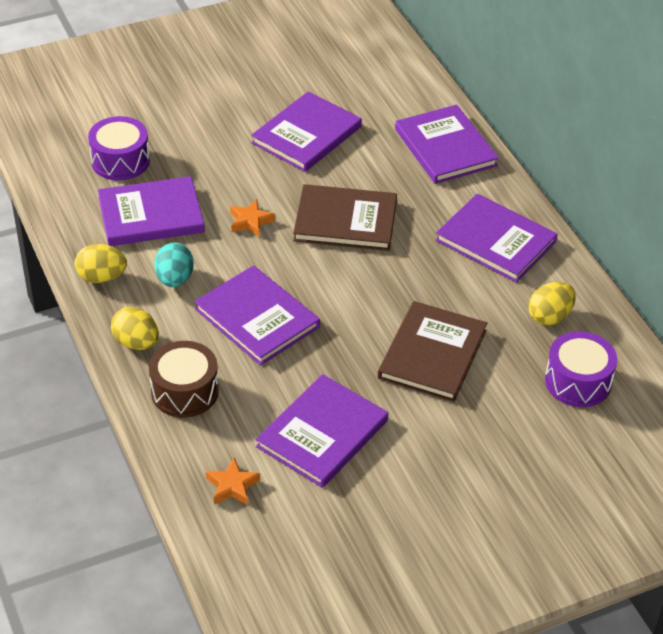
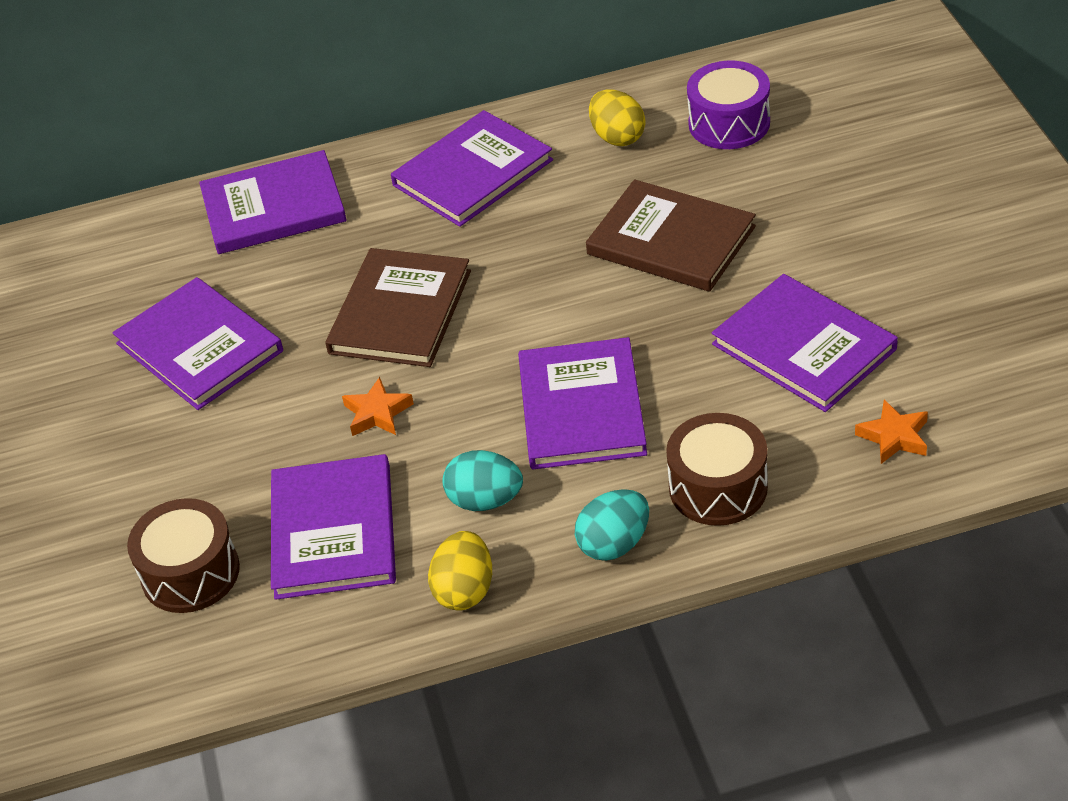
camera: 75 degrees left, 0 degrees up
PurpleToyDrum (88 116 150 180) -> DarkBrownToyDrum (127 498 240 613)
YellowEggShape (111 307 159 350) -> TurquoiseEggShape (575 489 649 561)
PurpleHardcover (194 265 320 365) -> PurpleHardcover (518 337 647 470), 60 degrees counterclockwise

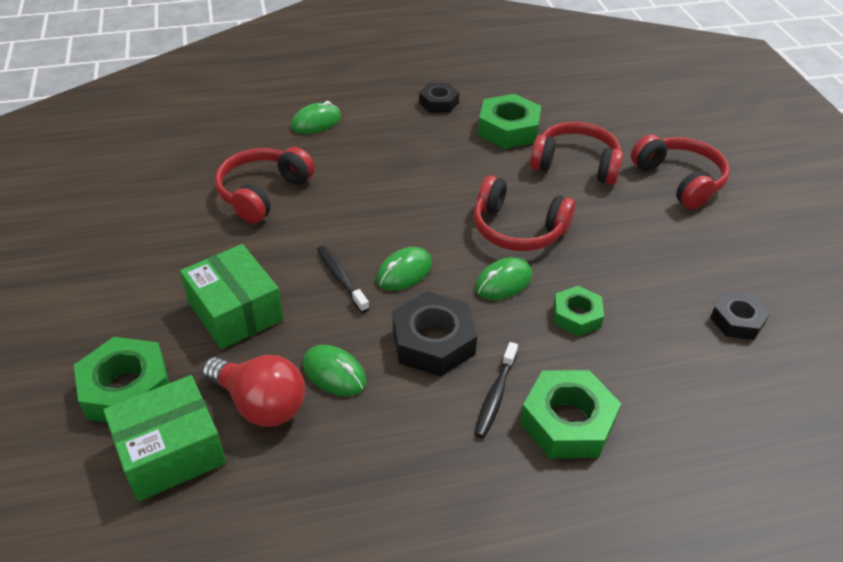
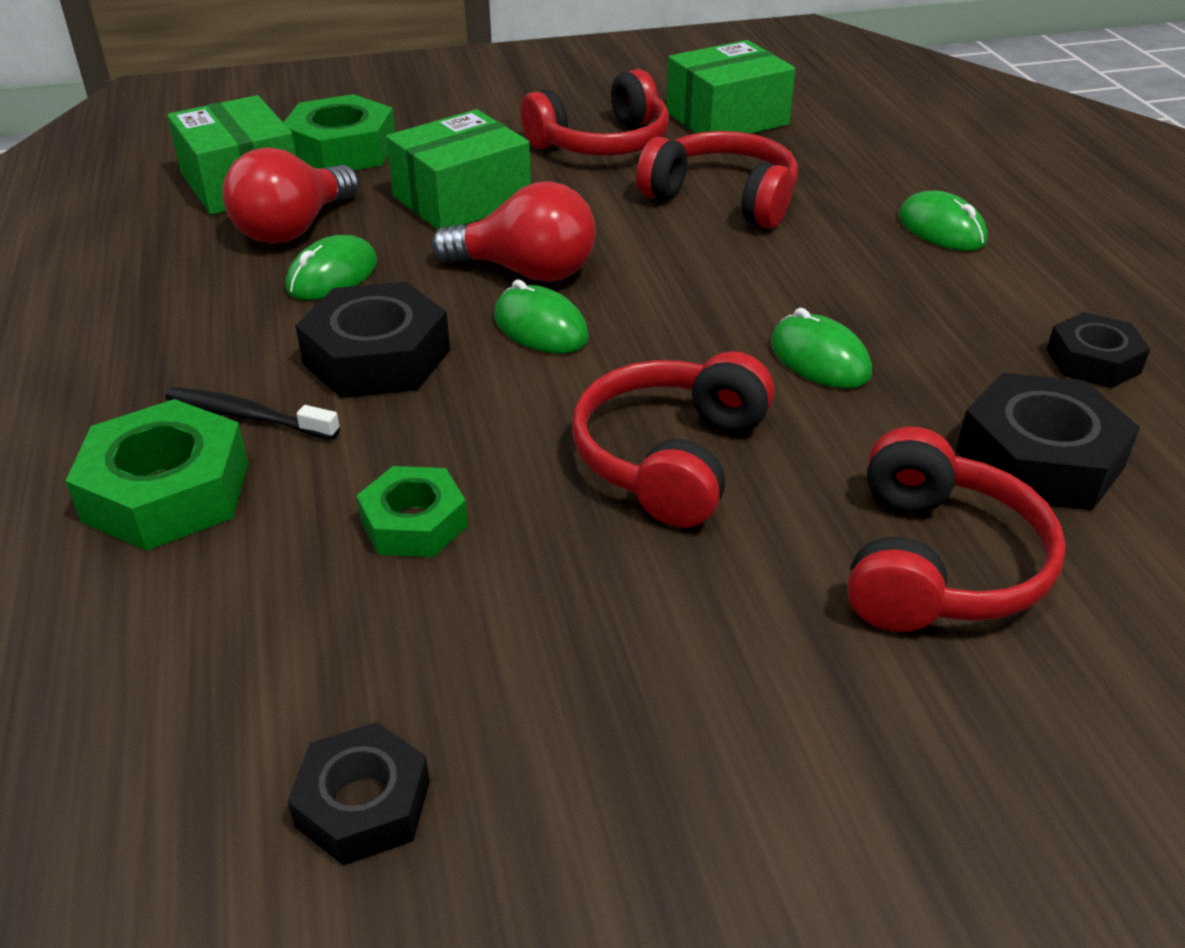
camera: 90 degrees right, 5 degrees down
none -> LeafGreenParcel (666 40 796 134)
LeafGreenPcMouse (475 257 532 300) -> LeafGreenPcMouse (771 308 872 389), move
RedHeadset (631 134 730 210) -> RedHeadset (520 69 669 156), move
BlackDentalBrush (317 245 369 313) -> RedLightBulb (432 181 596 282)
LeafGreenHexagonNut (478 94 541 149) -> BlackHexagonNut (956 373 1140 510)

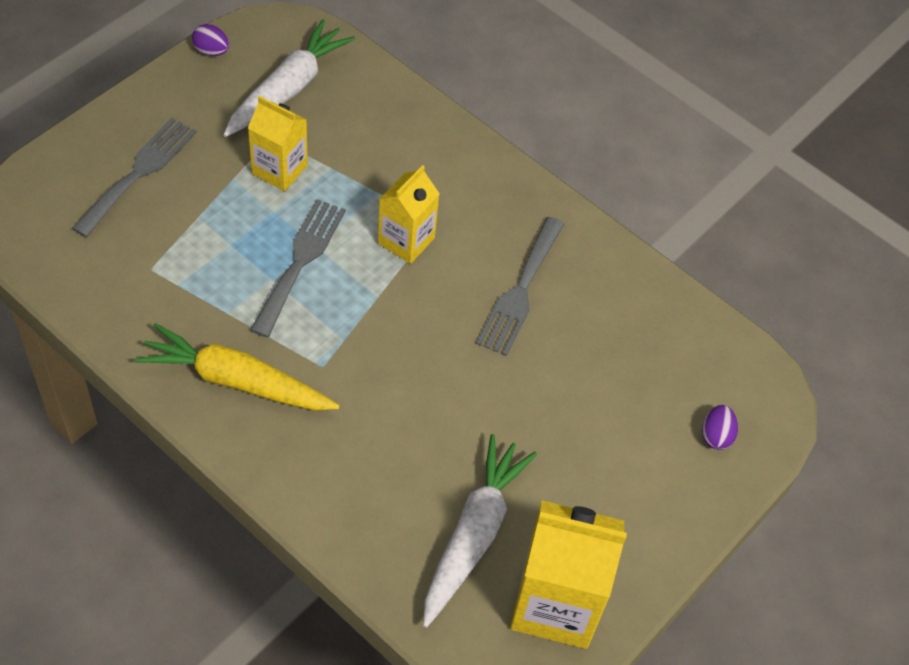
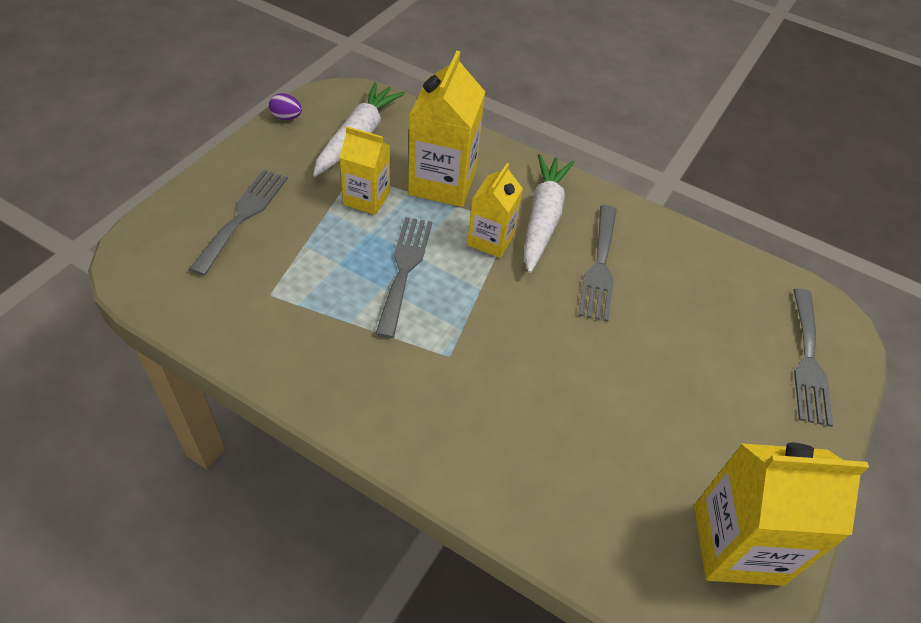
camera: 10 degrees left, 5 degrees down
YellowRootVegetable (135 323 340 410) -> none
none -> YellowMilkCarton (408 51 485 207)
PureWhiteRootVegetable (423 434 537 628) -> PureWhiteRootVegetable (524 154 574 273), move
PurpleEggShape (702 405 738 450) -> AshGreyTableFork (793 288 833 427)

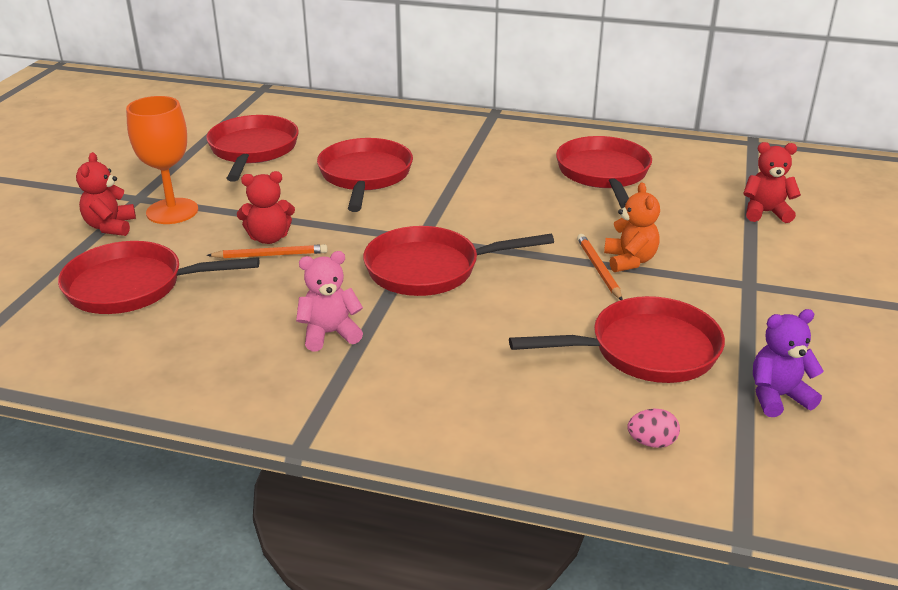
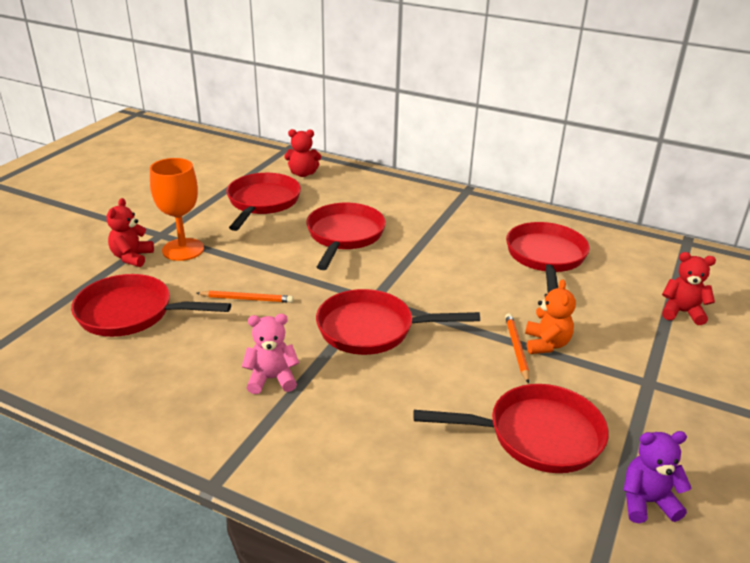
camera: 10 degrees right, 0 degrees up
RosePinkEggShape (627 409 680 448) -> none
RedStuffedBear (237 171 295 244) -> RedStuffedBear (284 129 321 177), move

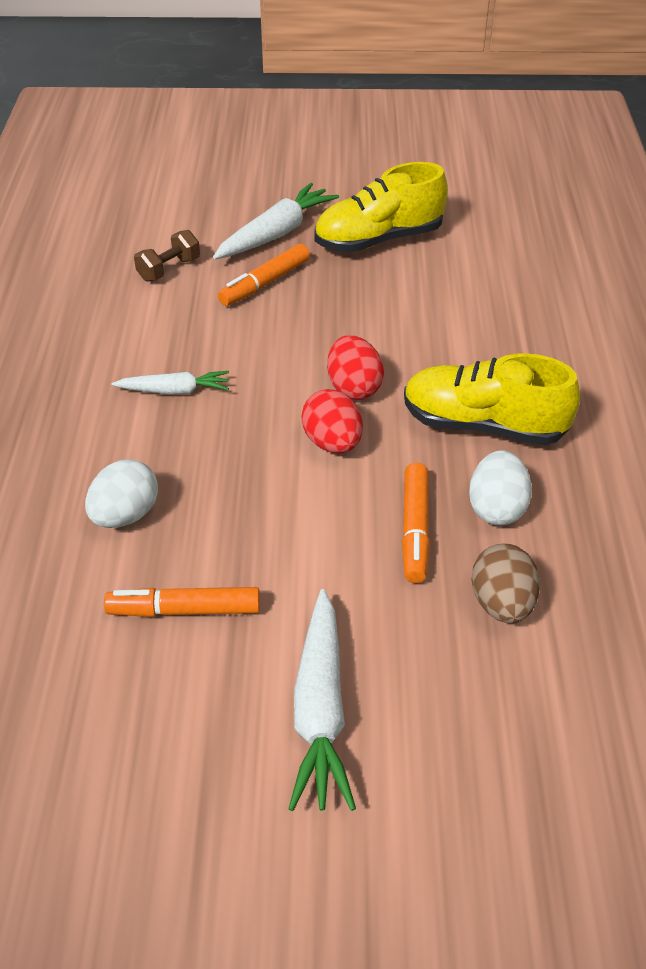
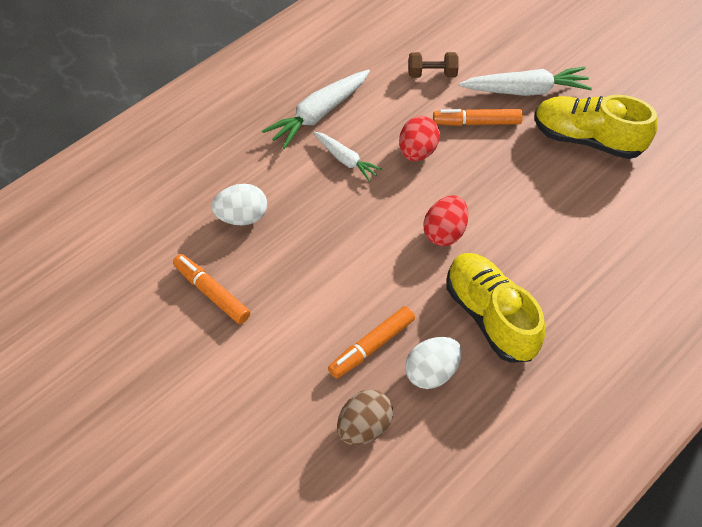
camera: 45 degrees right, 10 degrees up
PureWhiteRootVegetable (288 589 356 811) -> PureWhiteRootVegetable (262 70 370 149), move
RedEggShape (301 389 363 454) -> RedEggShape (399 116 440 161), move

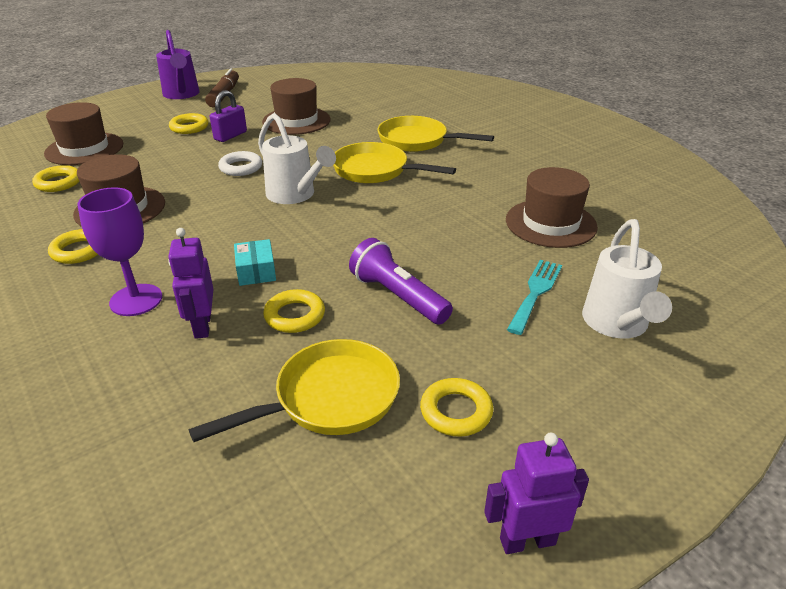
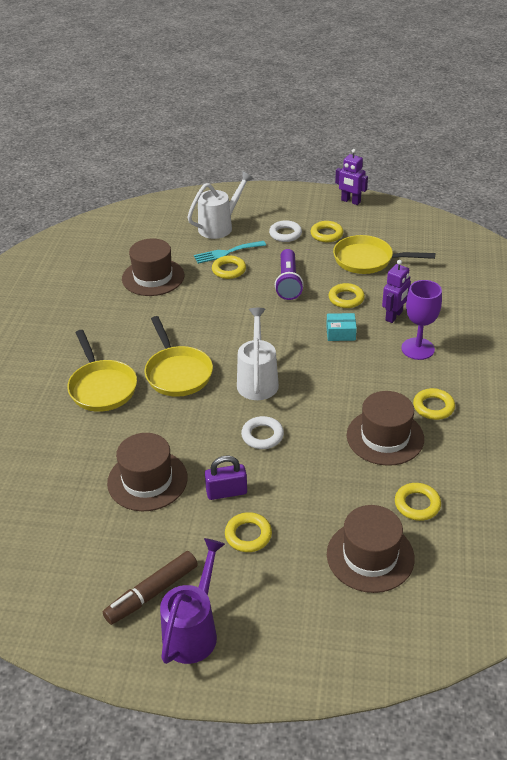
camera: 135 degrees left, 5 degrees up
none -> YellowHoop (212 256 246 279)
none -> PureWhiteHoop (269 220 302 242)
TurquoiseParcel (234 239 276 286) -> TurquoiseParcel (326 313 357 341), 60 degrees clockwise

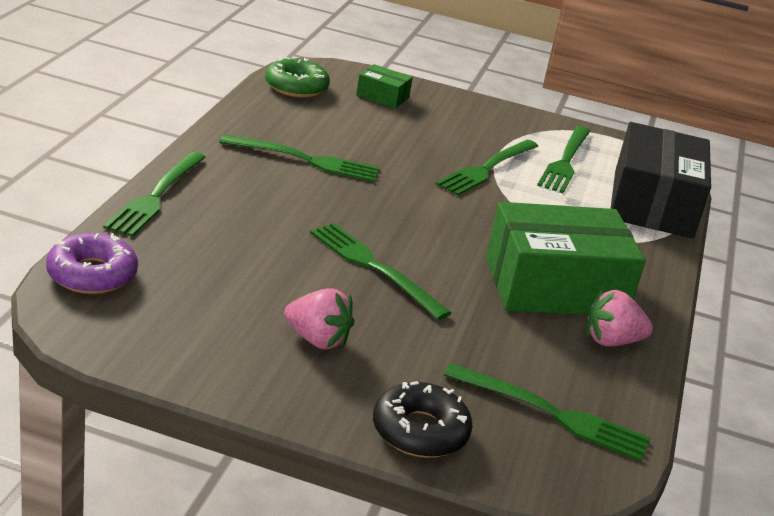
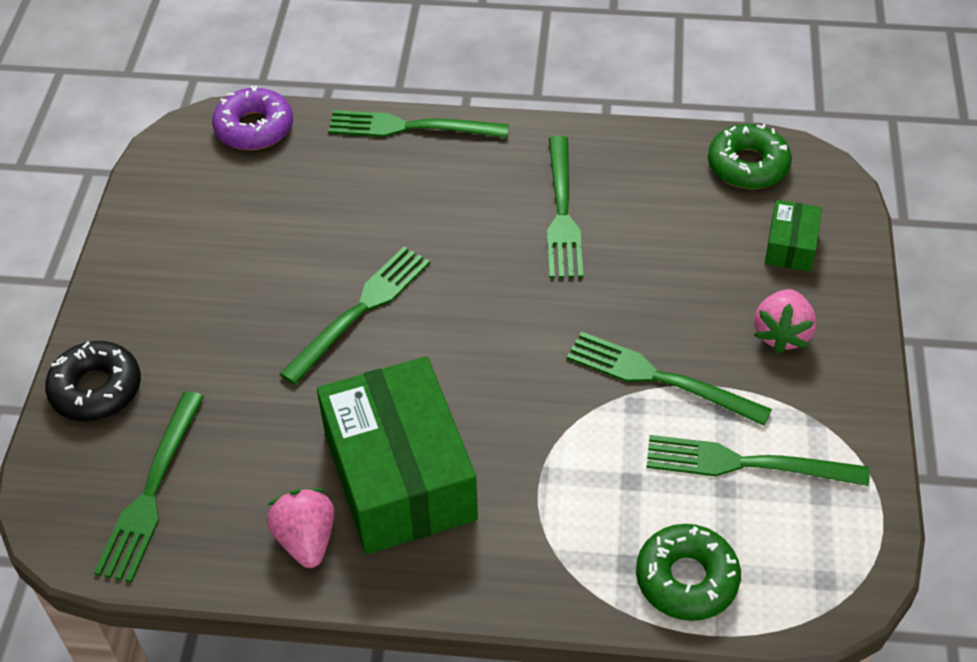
camera: 85 degrees right, 20 degrees up
RosePinkStrawberry (284 288 355 349) -> RosePinkStrawberry (754 289 817 354), move
BlackParcel (611 122 711 238) -> LeafGreenDonut (636 524 741 621)

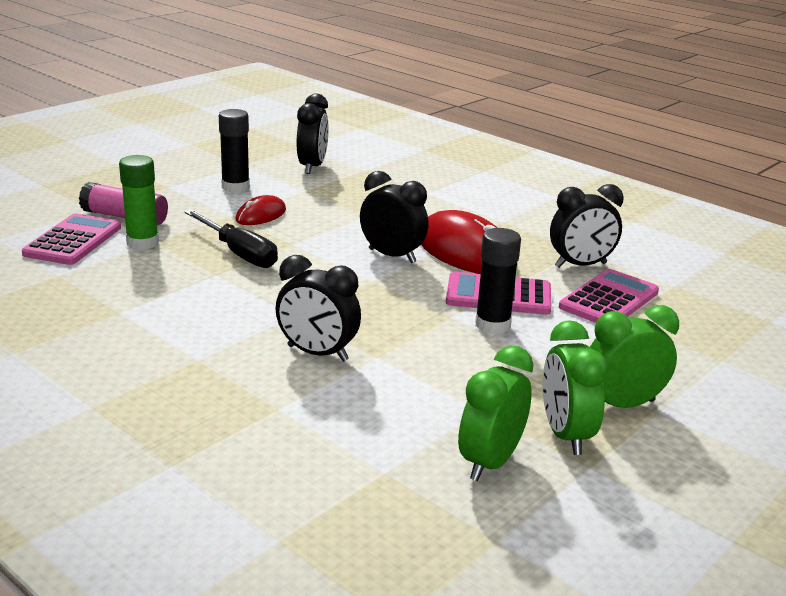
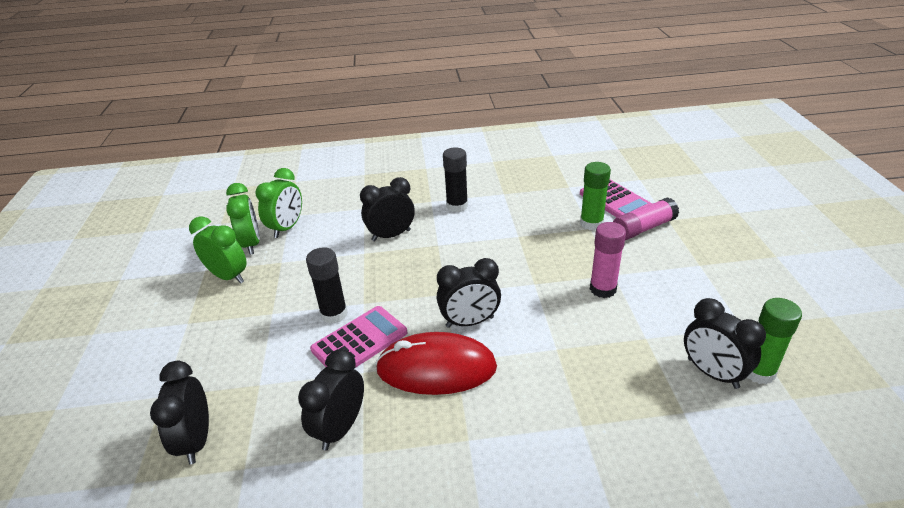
camera: 135 degrees right, 10 degrees up
BlackFlatScrewdriver (184 210 278 268) -> none
RosePinkPocketCalculator (559 269 659 323) -> none
none -> BlackClock (150 361 209 464)
none -> LeafGreenStickOfGlue (747 298 802 384)
BlackStickOfGlue (219 109 250 193) -> BlackStickOfGlue (443 147 468 213), move
LeafGreenClock (590 305 679 408) -> LeafGreenClock (256 168 302 238), move
RedPcMouse (235 195 286 225) -> RosePinkStickOfGlue (590 222 626 298)

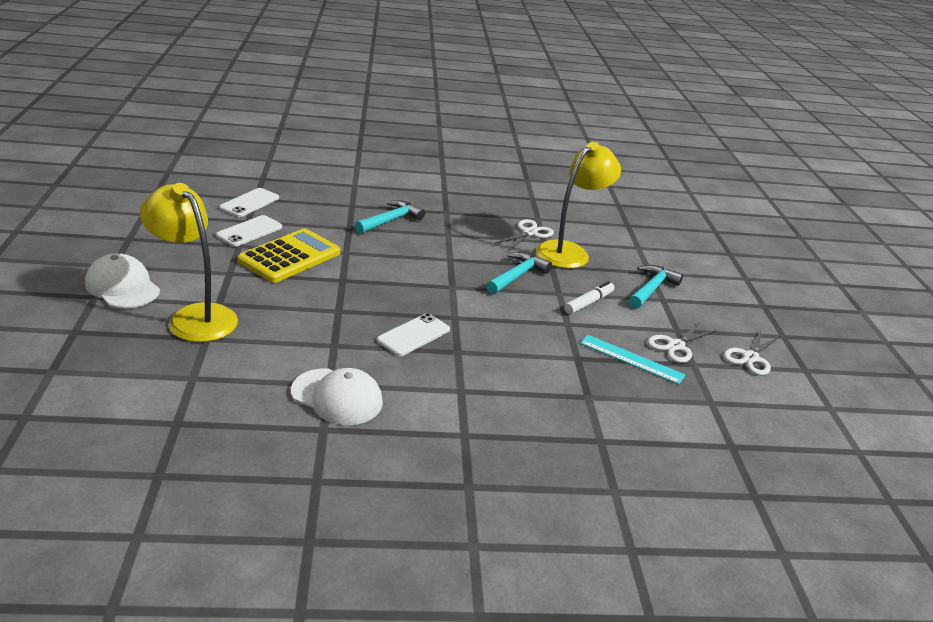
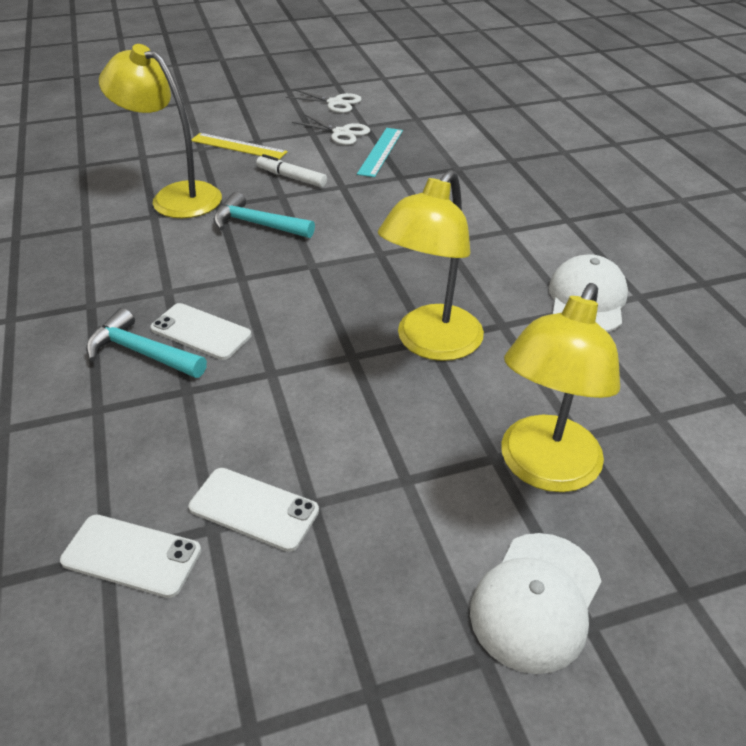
camera: 100 degrees left, 10 degrees up
YellowPocketCalculator (238 229 341 283) -> none
PureWhitePairOfScissors (496 219 554 251) -> none
none -> YellowLamp (378 170 484 361)
PureWhiteSmartphone (377 313 450 356) -> PureWhiteSmartphone (150 303 251 360), move
TurquoiseClawHammer (629 265 683 309) -> YellowRuler (191 133 288 160)

